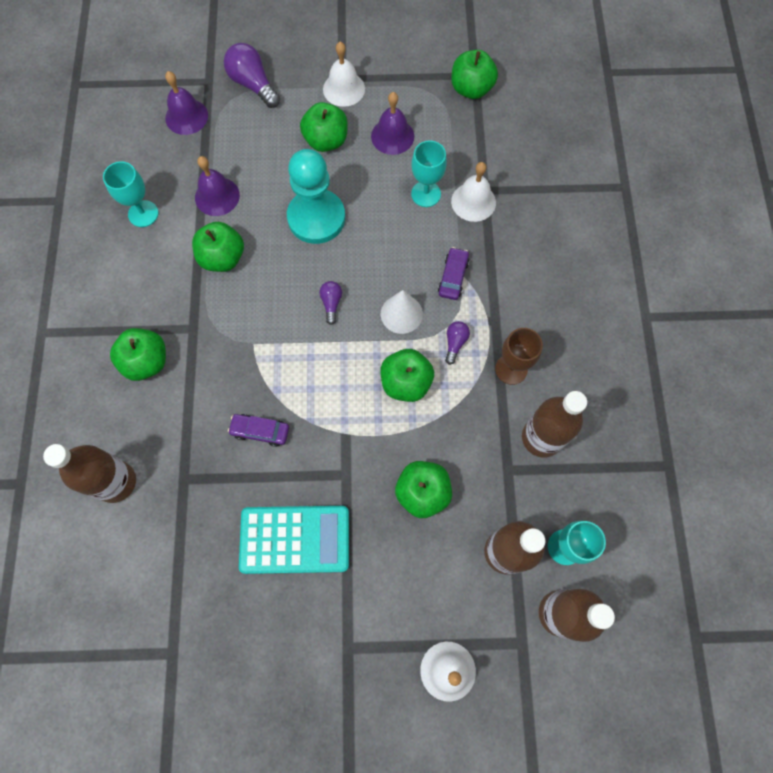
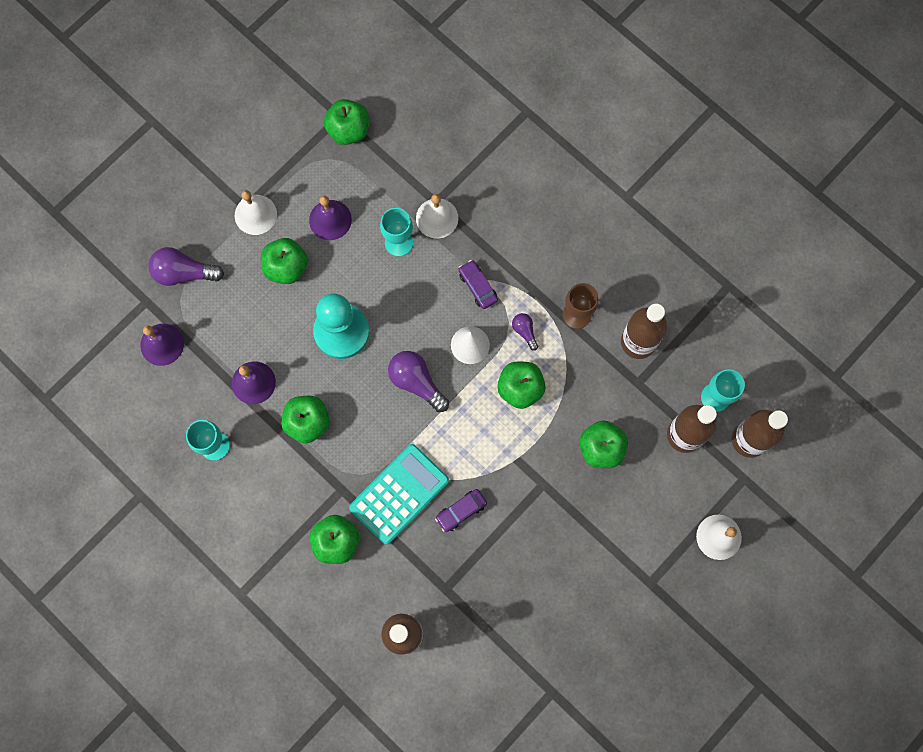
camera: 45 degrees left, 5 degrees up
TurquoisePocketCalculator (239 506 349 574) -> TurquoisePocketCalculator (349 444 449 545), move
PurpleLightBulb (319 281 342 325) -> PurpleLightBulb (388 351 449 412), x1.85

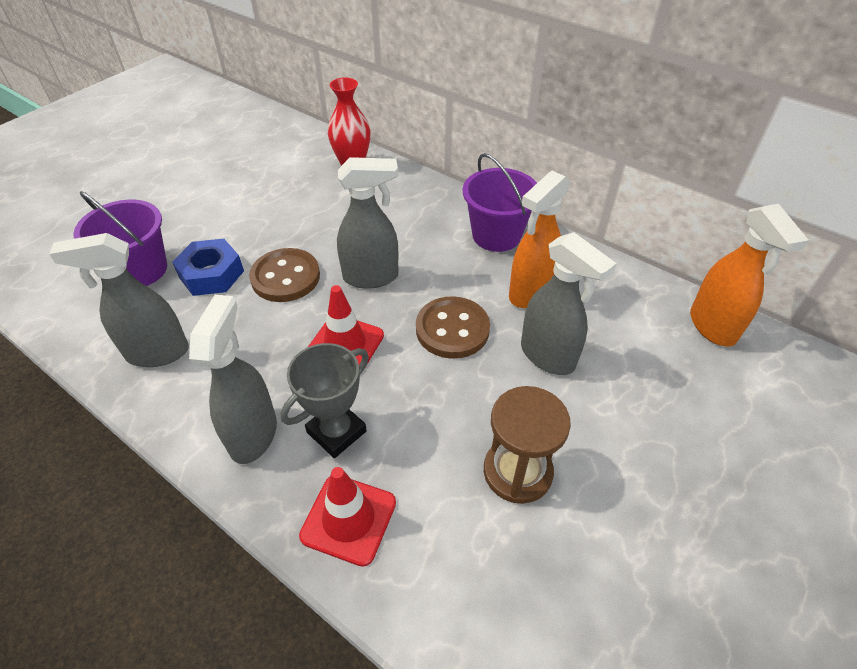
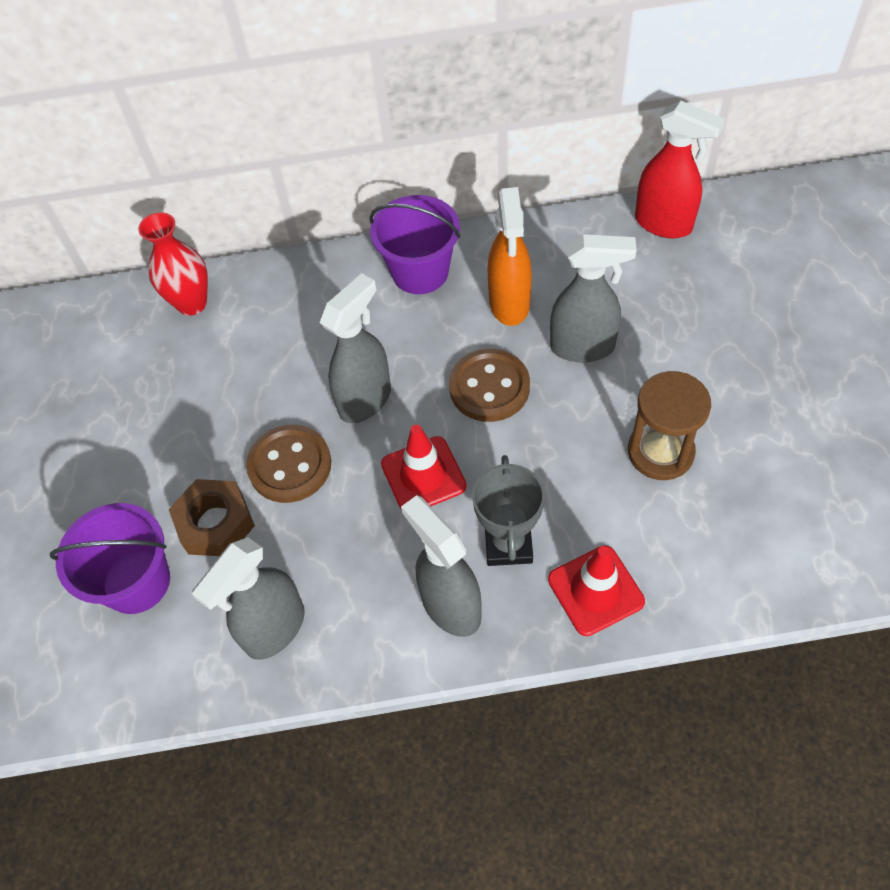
camera: 40 degrees left, 10 degrees up
CobaltHexagonNut (172 239 244 296) -> DarkBrownHexagonNut (169 479 255 556)
OrangeColouredSprayCleaner (690 204 809 347) -> RedSprayCleaner (635 101 725 238)

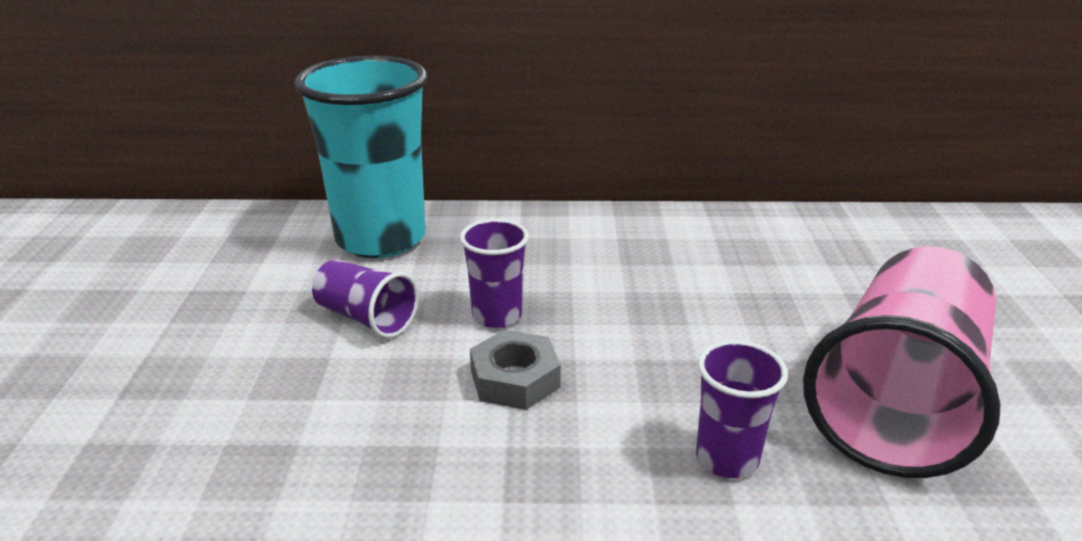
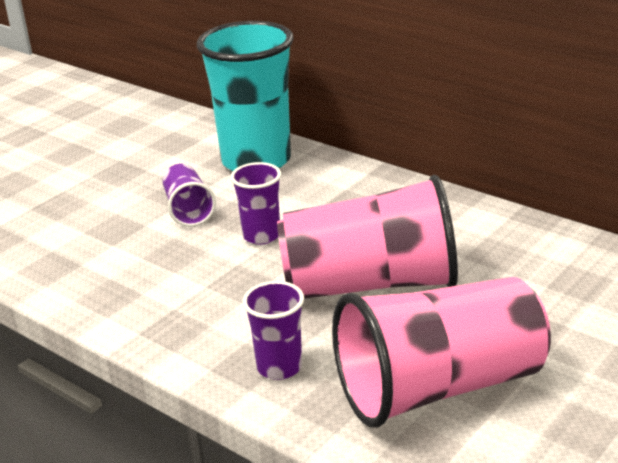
camera: 40 degrees right, 0 degrees up
AshGreyHexagonNut (470 330 561 410) -> none
none -> RosePinkCup (277 175 458 299)

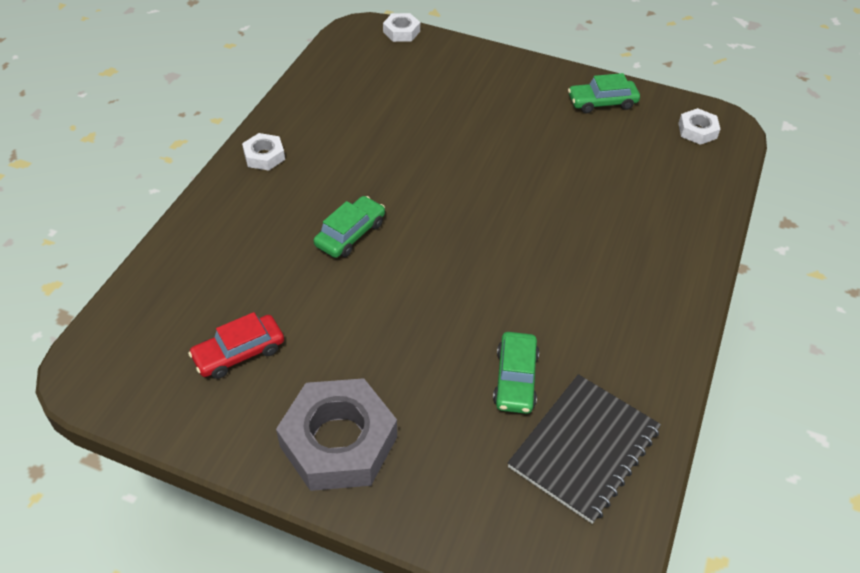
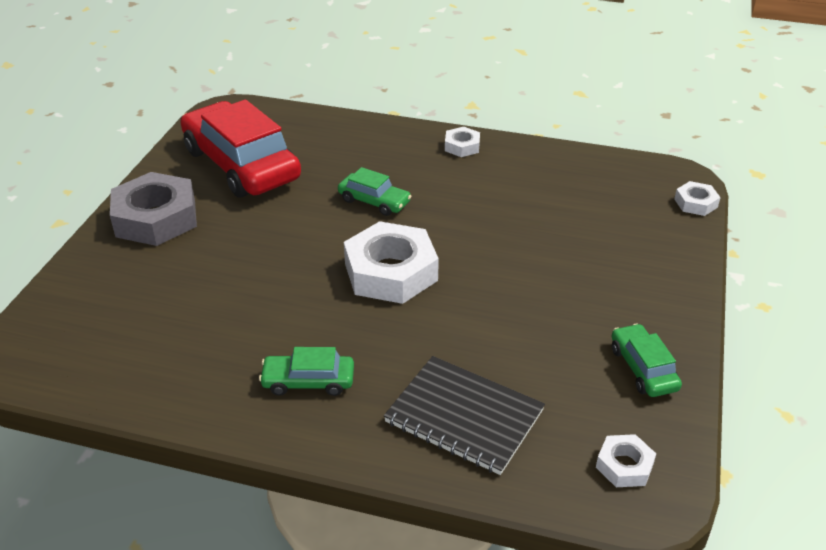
camera: 85 degrees right, 10 degrees down
none -> PureWhiteHexagonNut (344 221 439 304)
LeafGreenAutomobile (493 332 539 414) -> LeafGreenAutomobile (259 347 354 396), move
BlackExerciseBook (508 374 661 524) -> BlackExerciseBook (384 356 545 475), move
RedAutomobile (188 312 284 379) -> RedAutomobile (180 100 301 198), x2.18

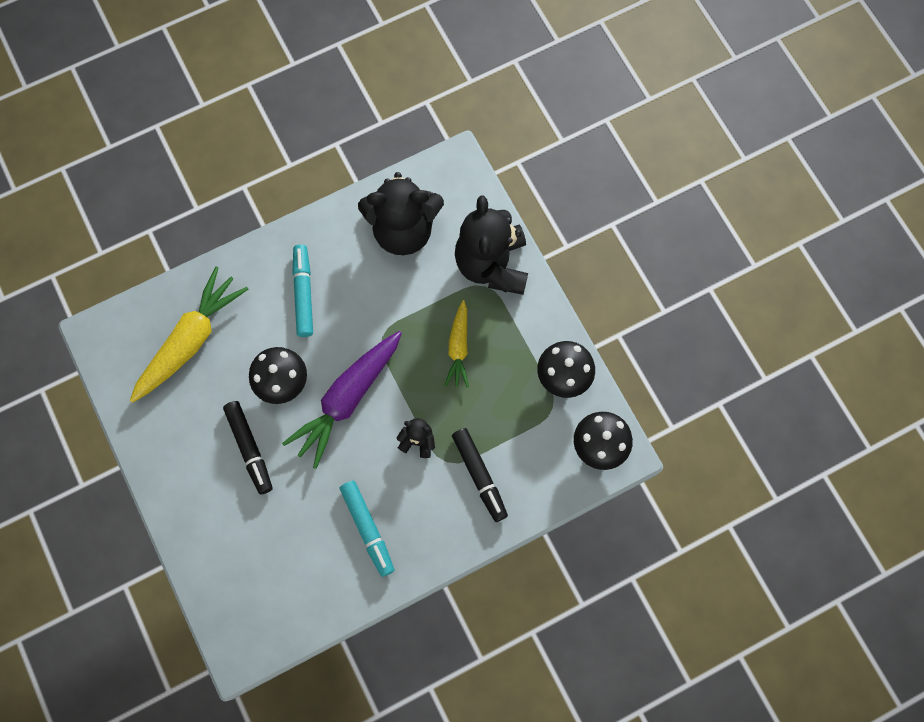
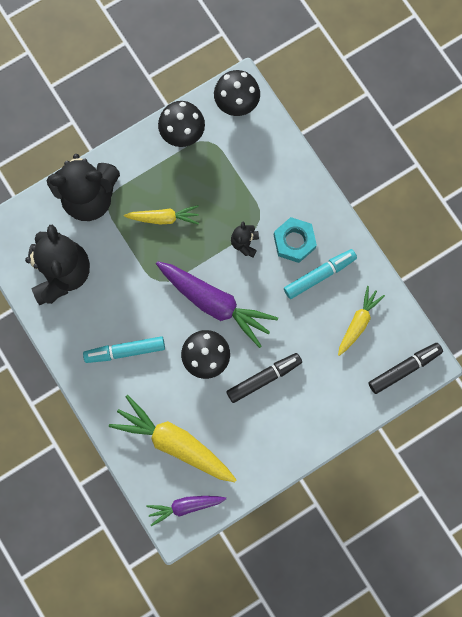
camera: 95 degrees left, 5 degrees up
none -> PurpleRootVegetable (147 496 226 526)
none -> TurquoiseHexagonNut (274 217 317 263)
none -> YellowRootVegetable (338 286 385 356)
BlackMarkerPen (452 428 508 522) -> BlackMarkerPen (368 343 443 394), move

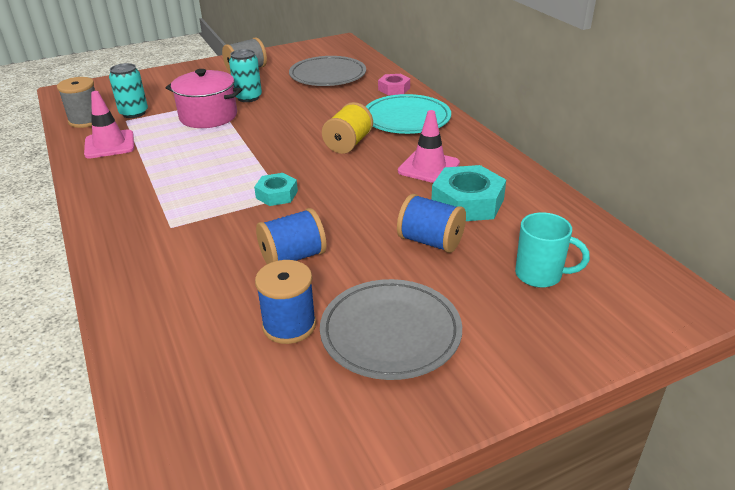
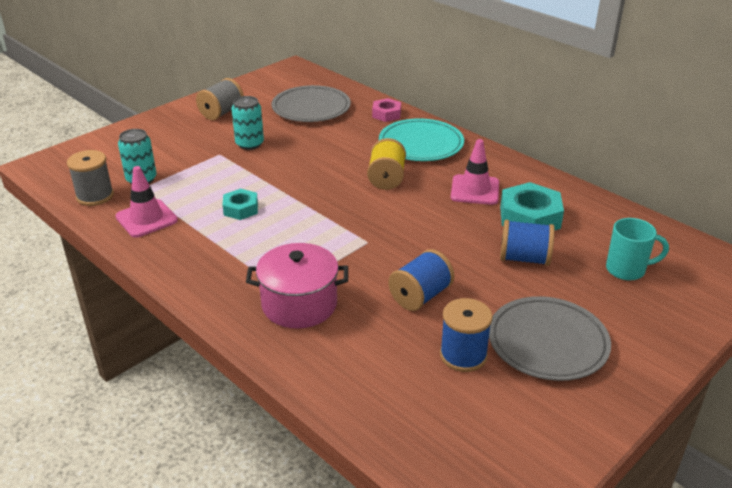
camera: 20 degrees left, 0 degrees up
RosePinkCookingPot (166 69 242 128) -> RosePinkCookingPot (246 243 348 329), move
TurquoiseHexagonNut (254 173 298 206) -> TurquoiseHexagonNut (223 189 258 220), move

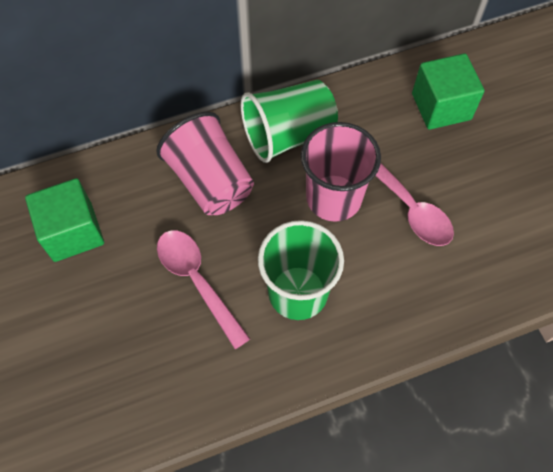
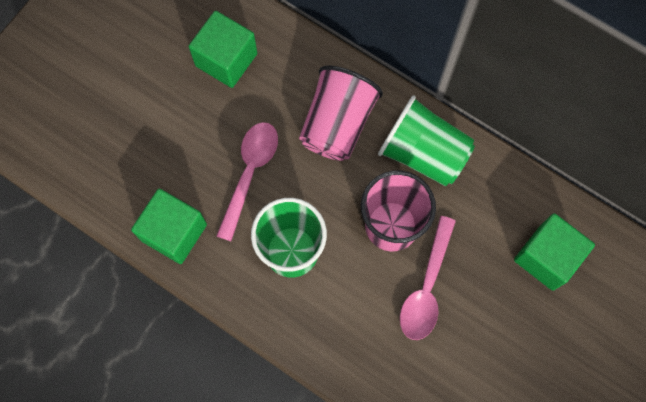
camera: 55 degrees right, 10 degrees up
none -> LeafGreenBlock (131 189 207 264)

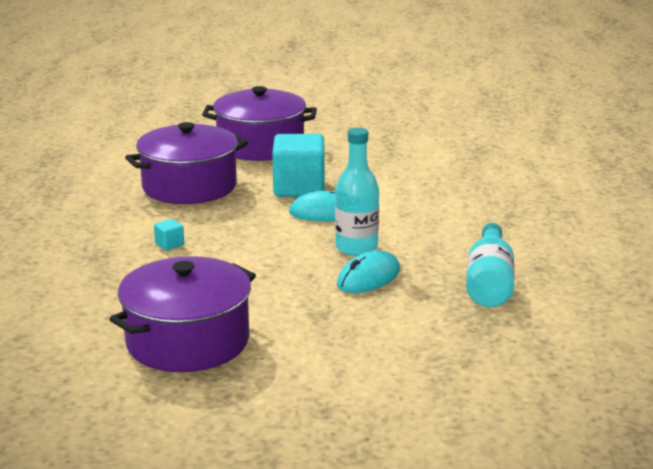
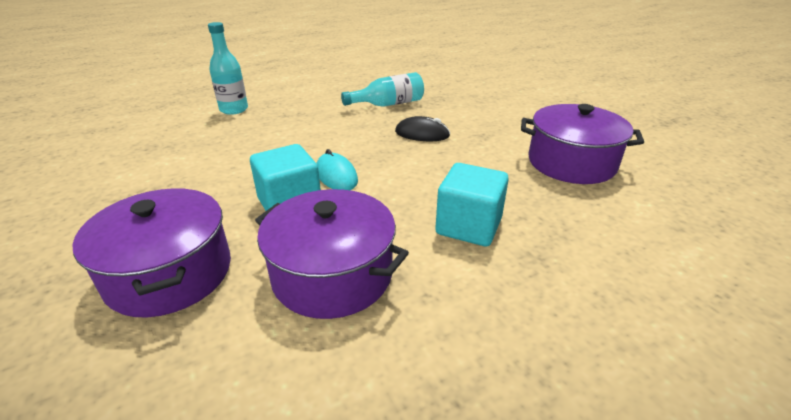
camera: 120 degrees left, 10 degrees up
TurquoiseBottle (335 127 379 256) -> TurquoiseBottle (208 22 248 115), move
TurquoisePcMouse (337 250 400 293) -> BlackPcMouse (395 116 450 141)
TurquoiseBlock (154 219 184 250) -> TurquoiseBlock (435 163 509 246), x2.46

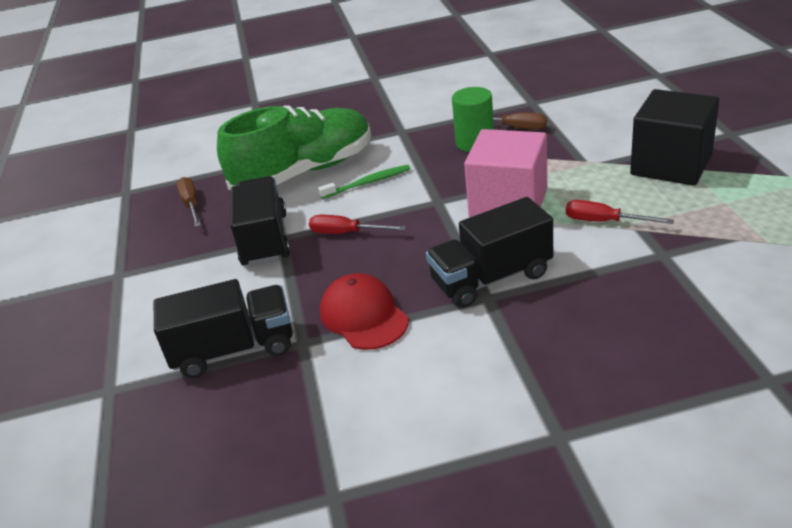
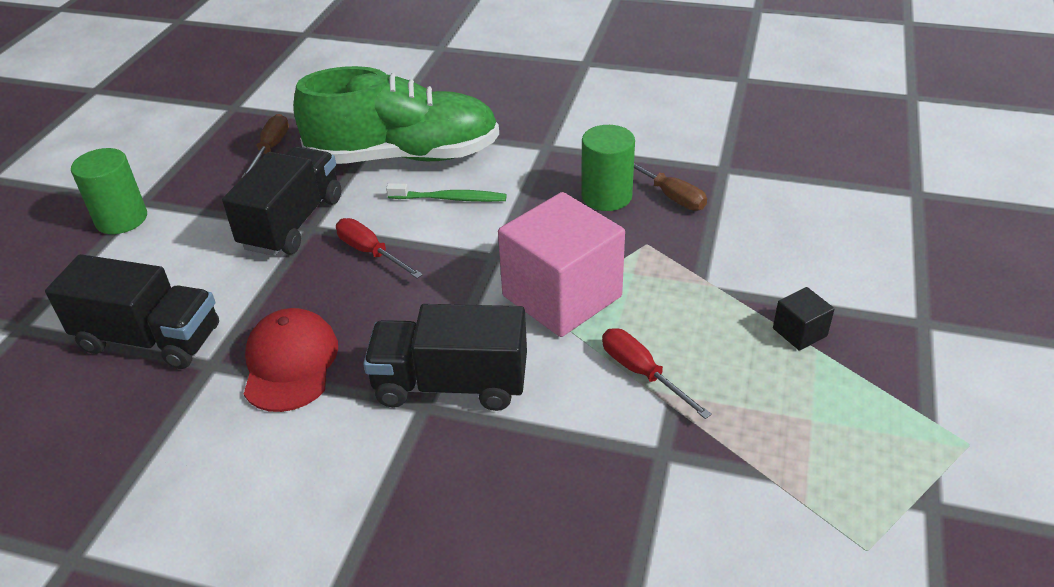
camera: 25 degrees right, 5 degrees up
none -> LeafGreenSolidCylinder (71 148 147 234)
BlackBlock (630 89 719 186) -> BlackBlock (773 287 834 351), x0.42

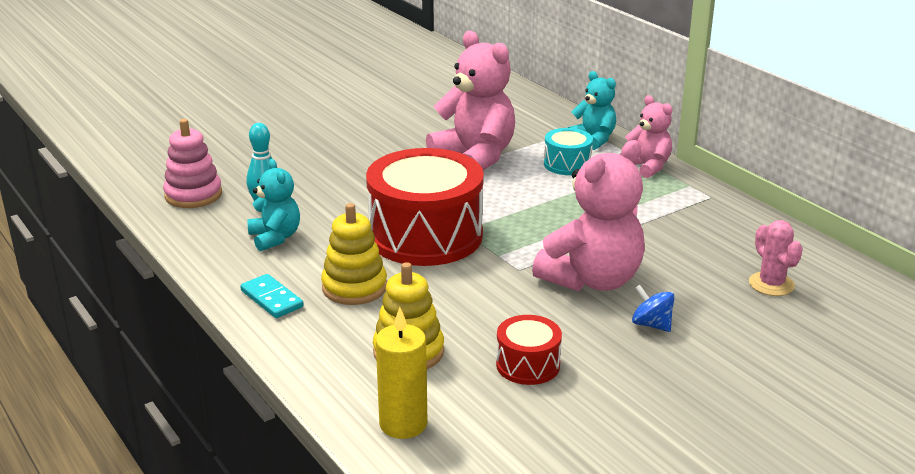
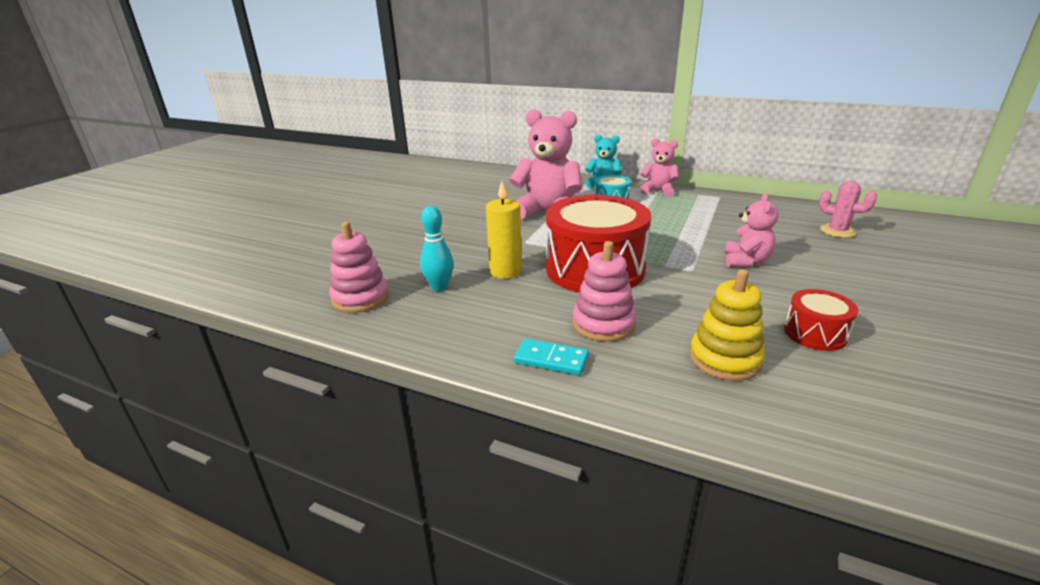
camera: 30 degrees left, 0 degrees up
TurquoiseStuffedBear (247 159 300 251) -> none
CobaltSpinningTop (632 285 675 332) -> none
YellowPillarCandle (376 307 428 439) -> YellowPillarCandle (486 180 522 279), move
YellowRingStacker (321 203 387 305) -> RosePinkRingStacker (573 241 636 342)
RosePinkStuffedBear (532 140 645 291) -> RosePinkStuffedBear (725 193 778 267), x0.56

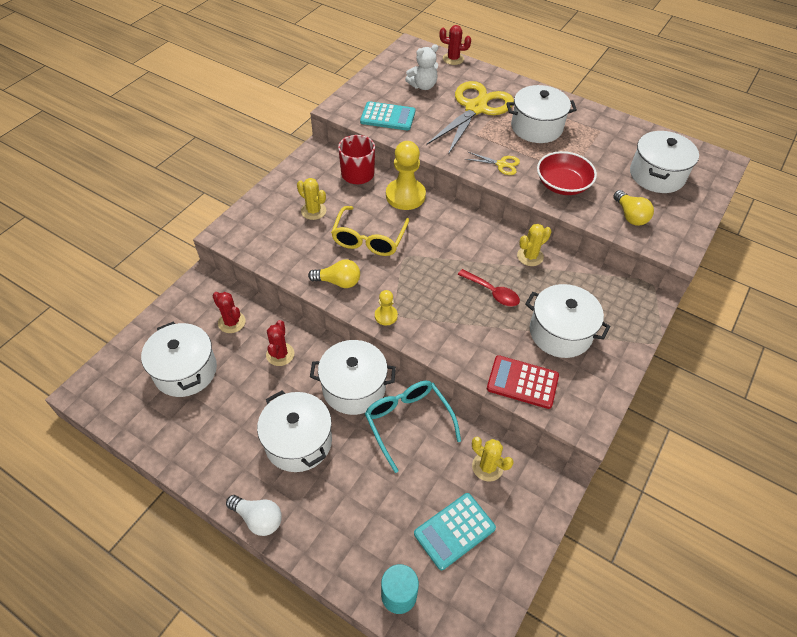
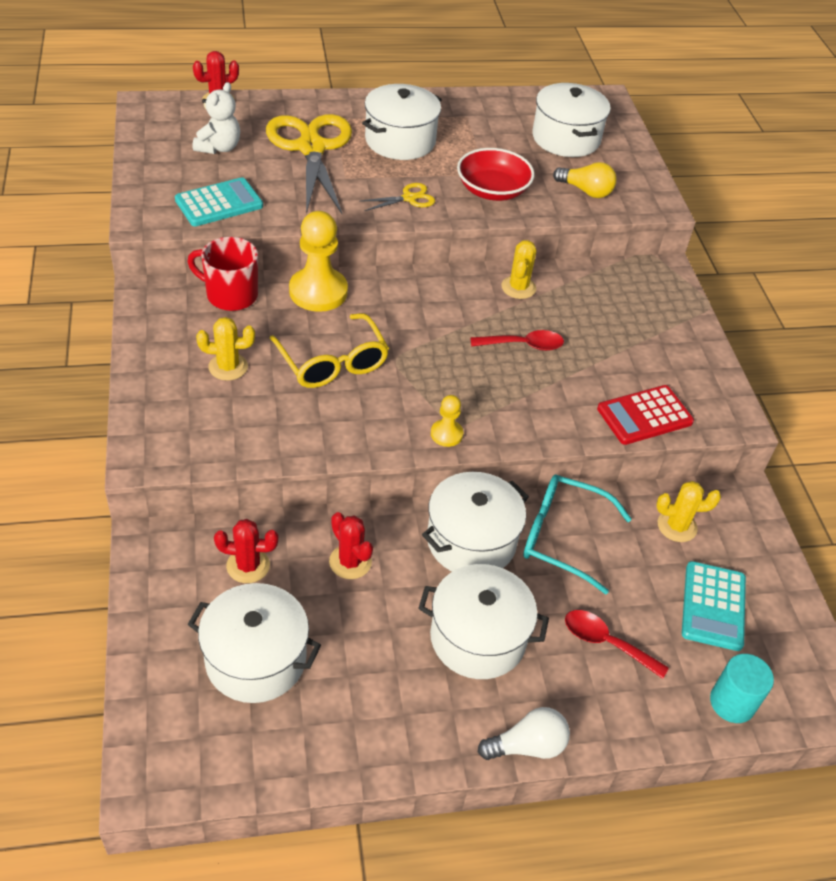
camera: 45 degrees left, 5 degrees down
YellowLightBulb (308 260 360 288) -> none
PureWhiteCookingPot (525 284 610 358) -> none
none -> RedTeaspoon (565 610 669 679)

